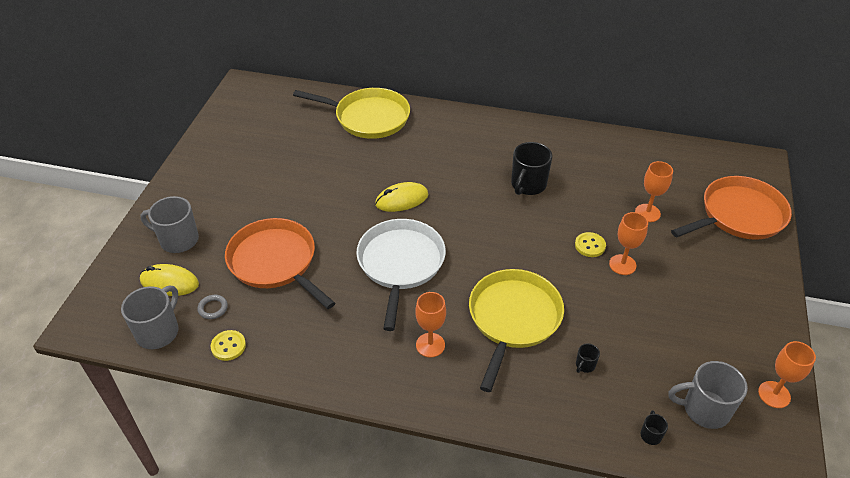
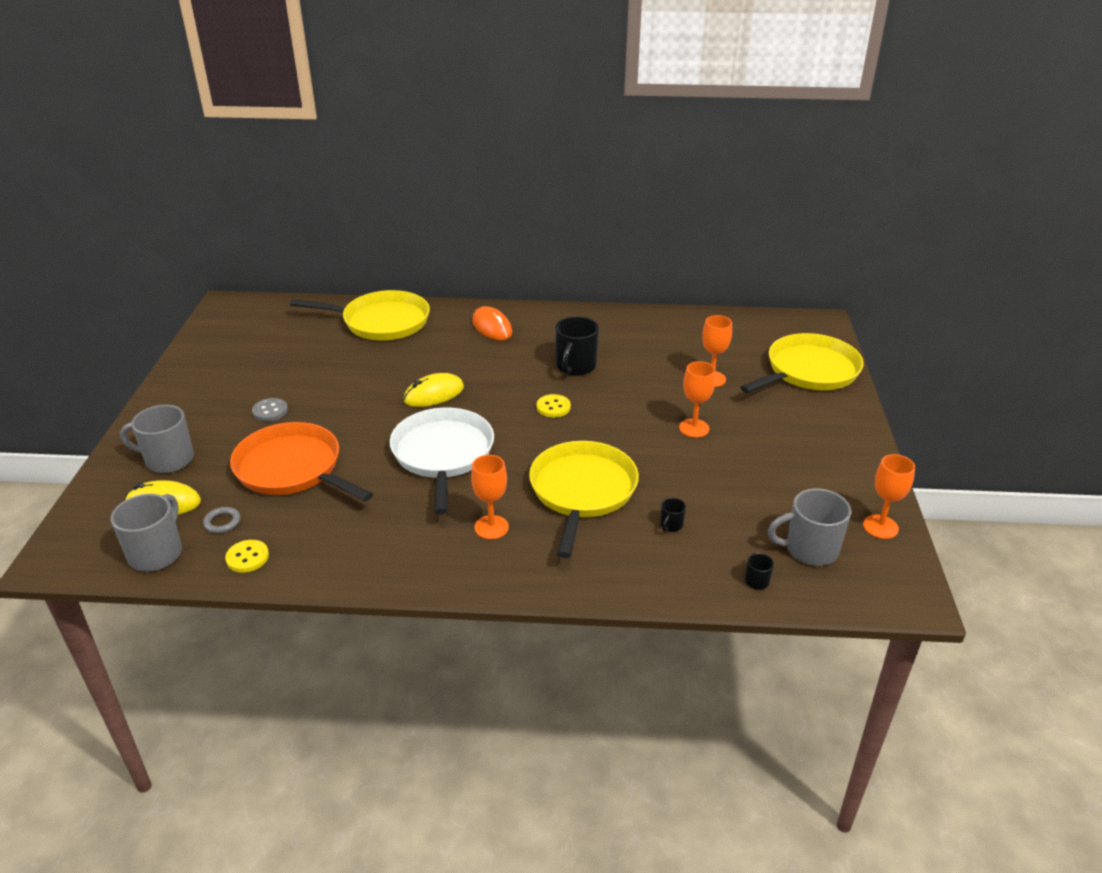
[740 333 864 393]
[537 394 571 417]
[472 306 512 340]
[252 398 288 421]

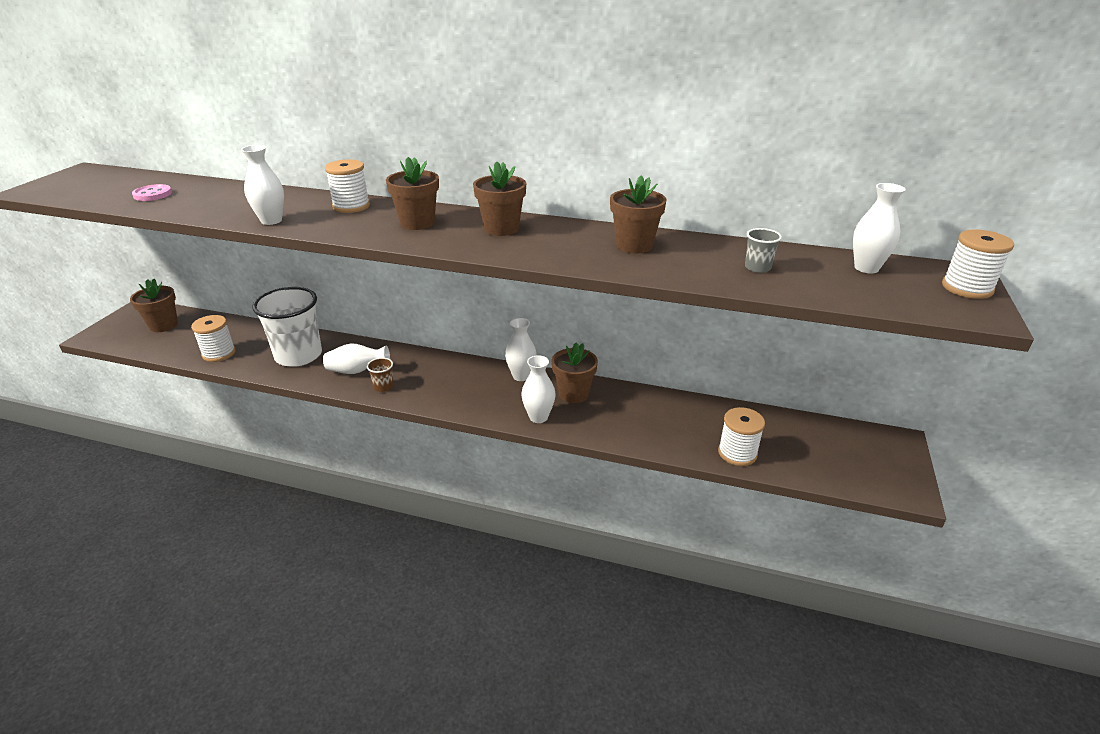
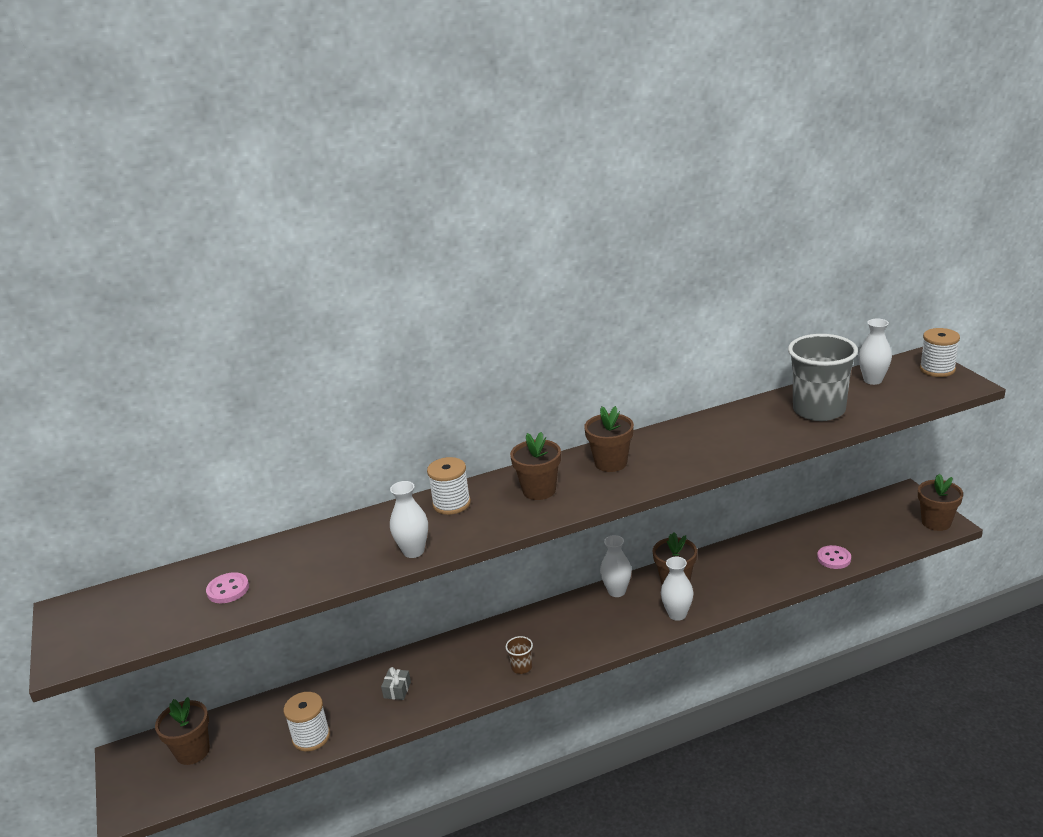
[918 474 963 531]
[788 334 858 421]
[381 667 411 700]
[323 343 390 374] (first image)
[817 545 851 569]

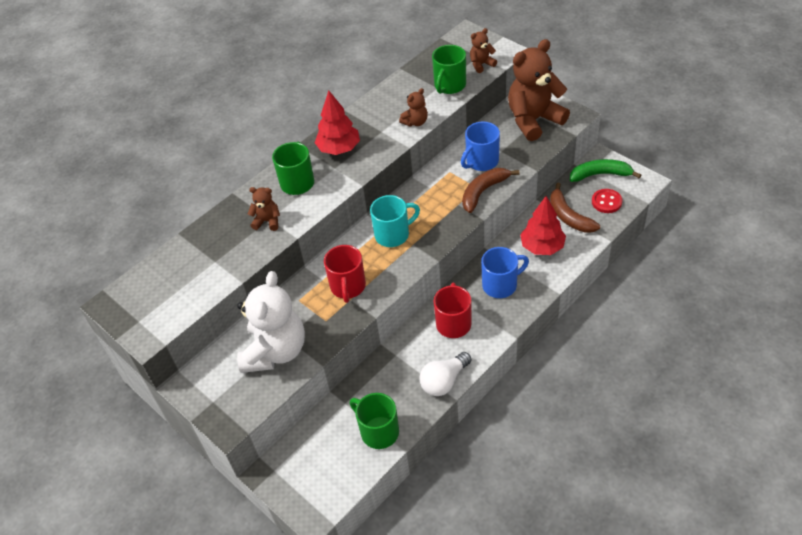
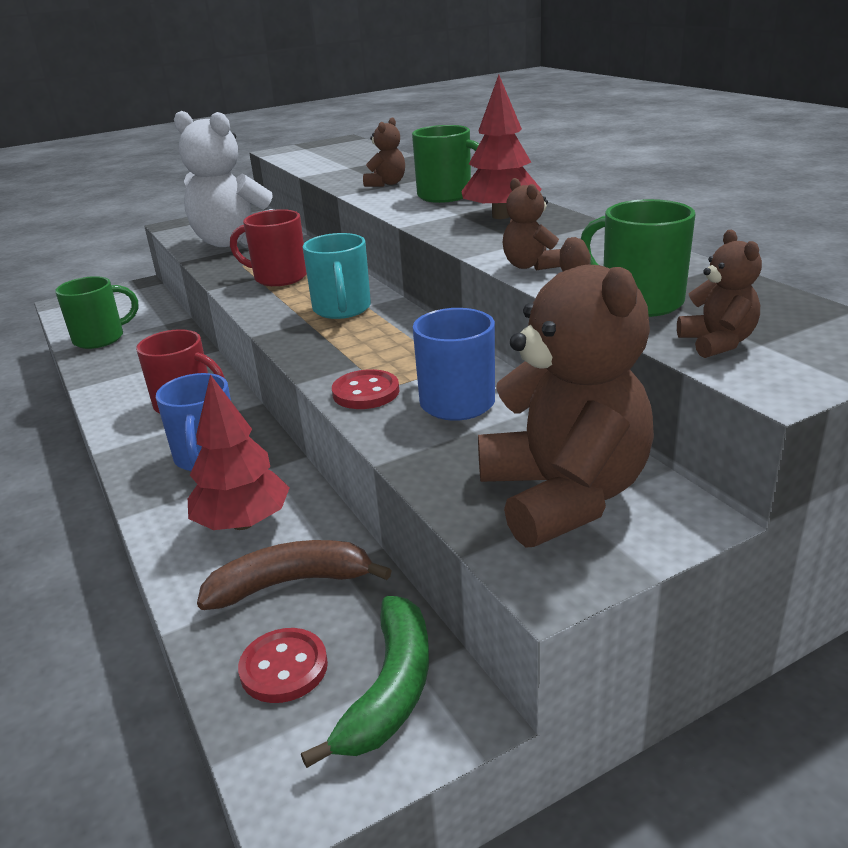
[332 369 399 409]
[419 352 471 396] (first image)

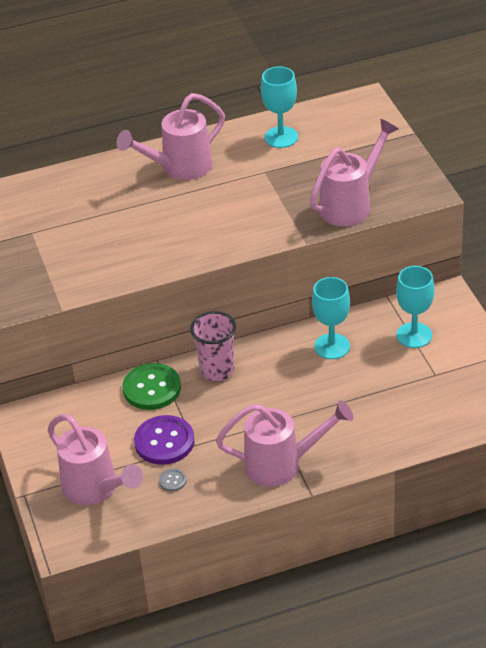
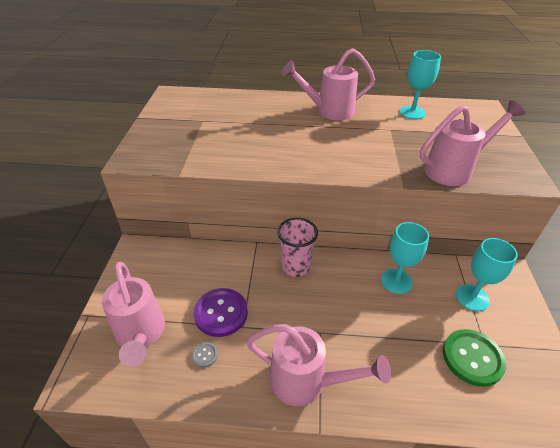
[443 329 506 387]

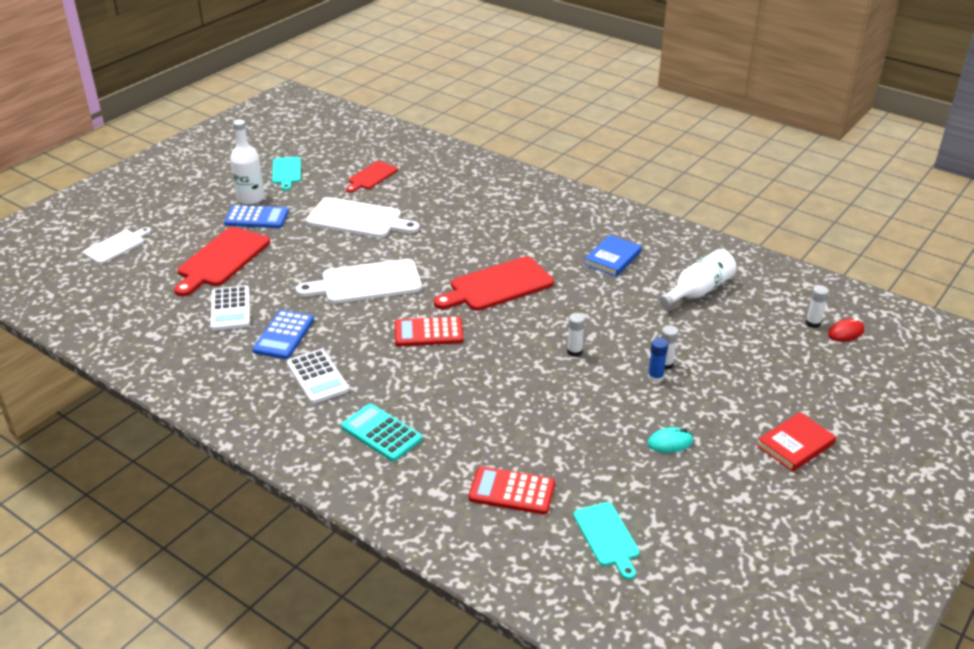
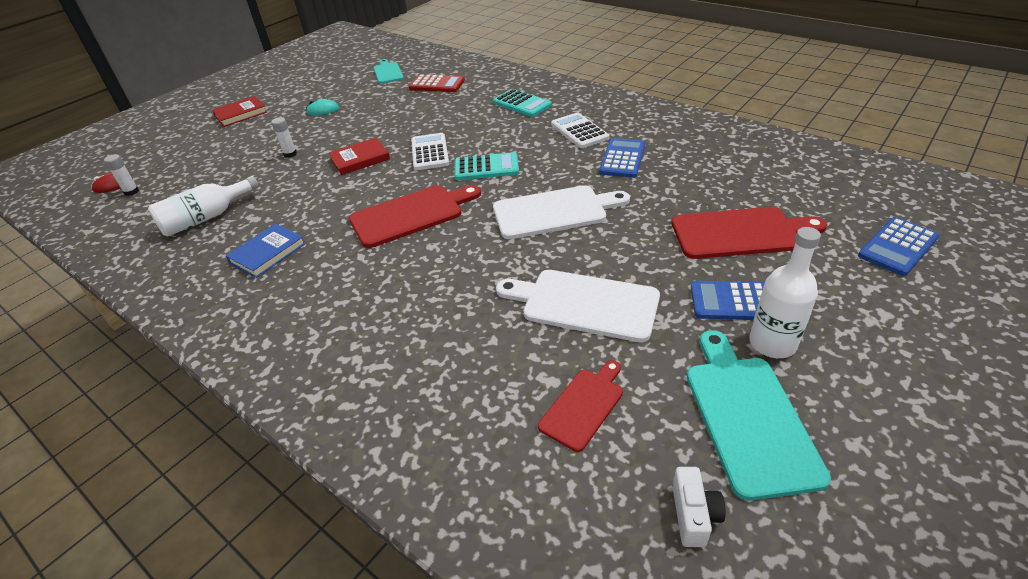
[687 330 831 501]
[858 217 939 276]
[671 207 827 259]
[411 133 449 170]
[329 138 390 175]
[455 152 519 180]
[648 338 668 383] (first image)
[672 467 726 547]

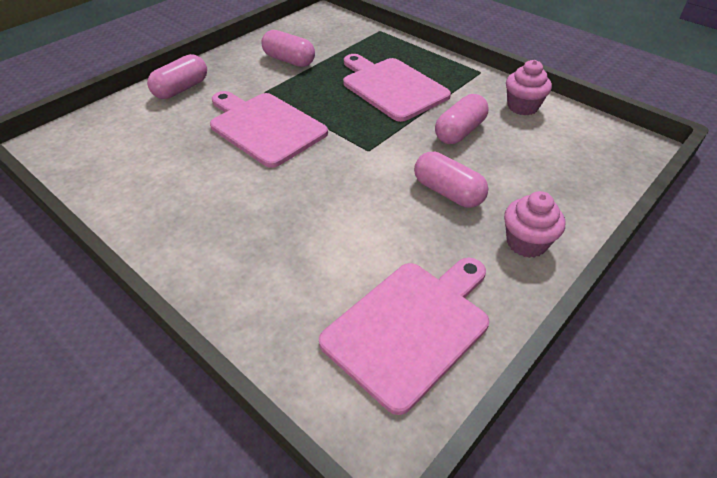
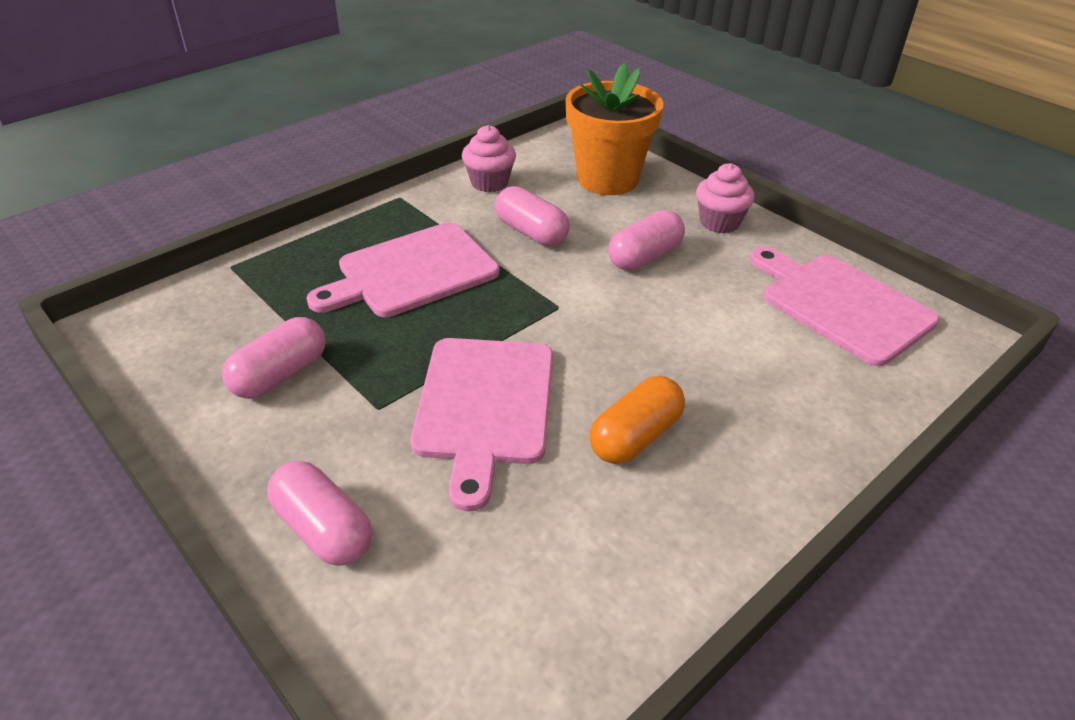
[411 338 553 512]
[565 63 663 195]
[590 376 685 464]

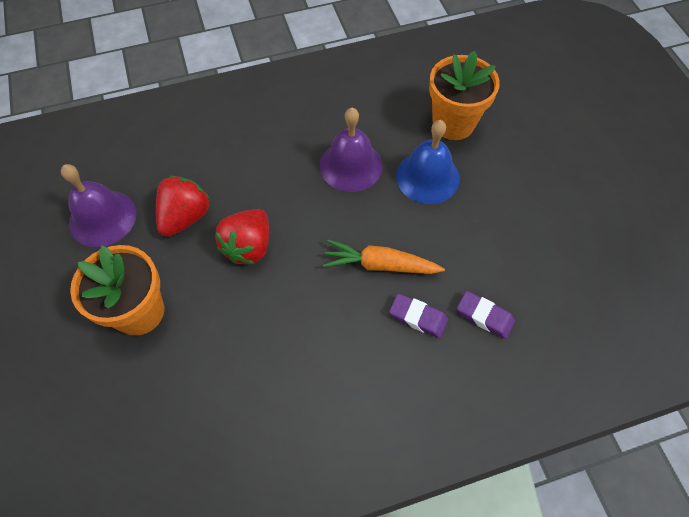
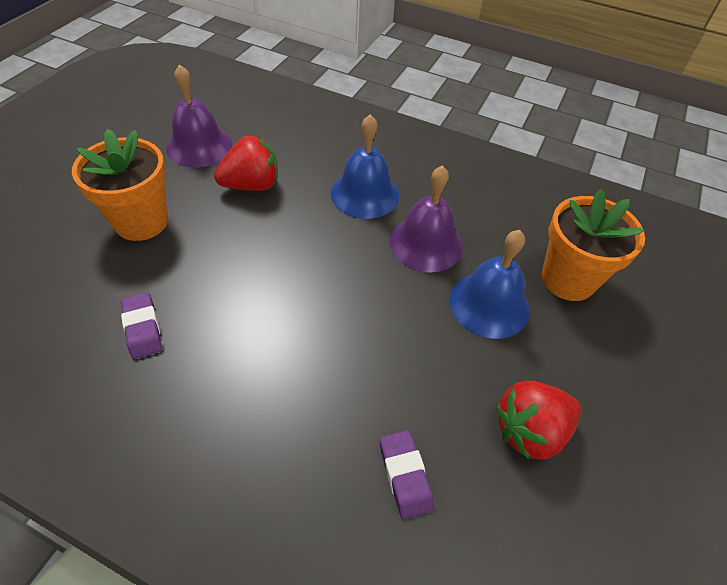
[496 381 582 460]
[323 240 445 274] (first image)
[121 292 162 359]
[331 114 399 219]

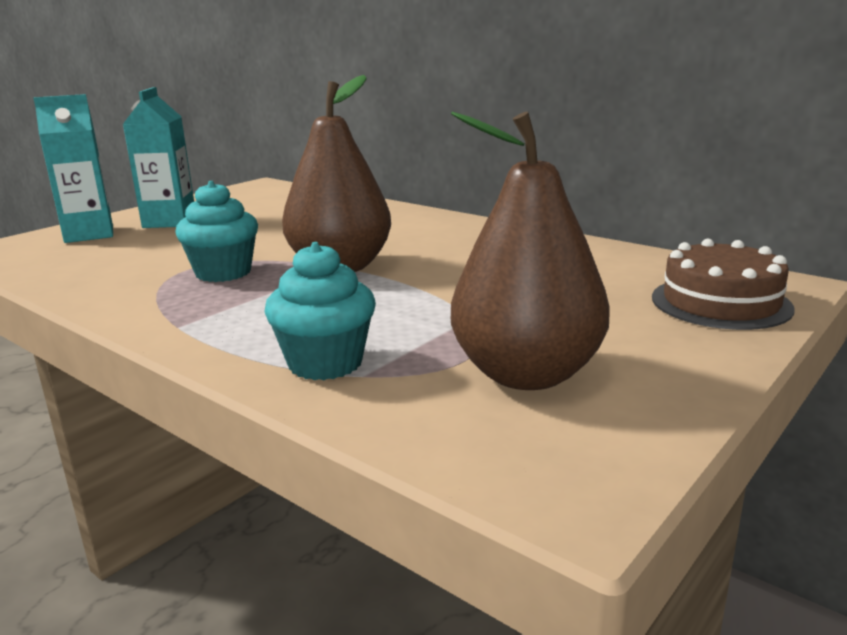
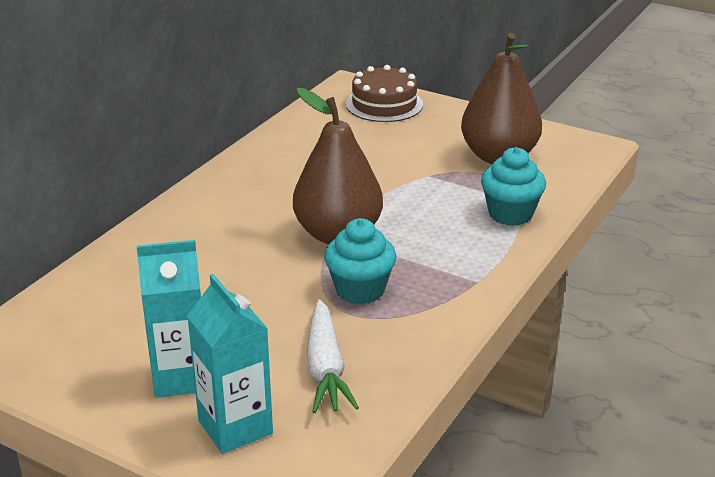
[306 299 359 413]

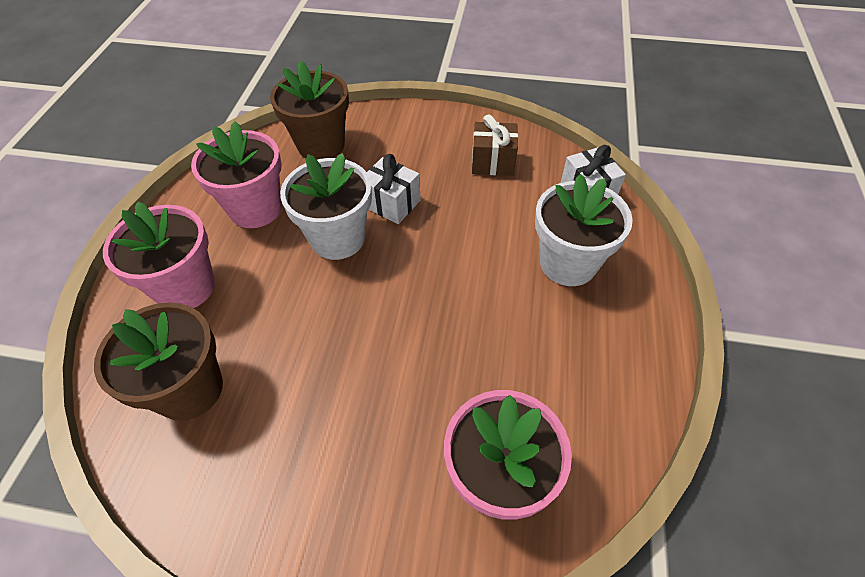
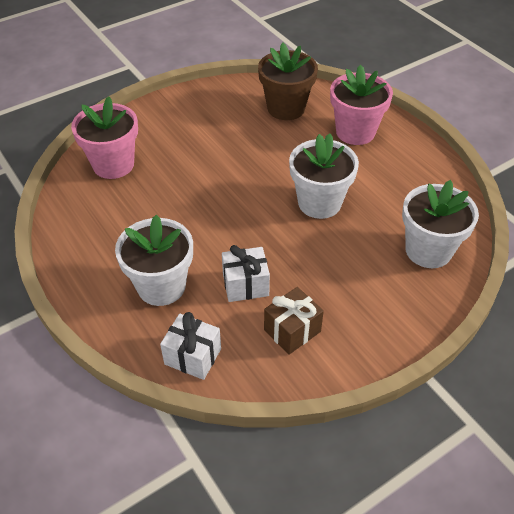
[402 180 479 268]
[191 121 282 228] (first image)
[222 245 270 302]

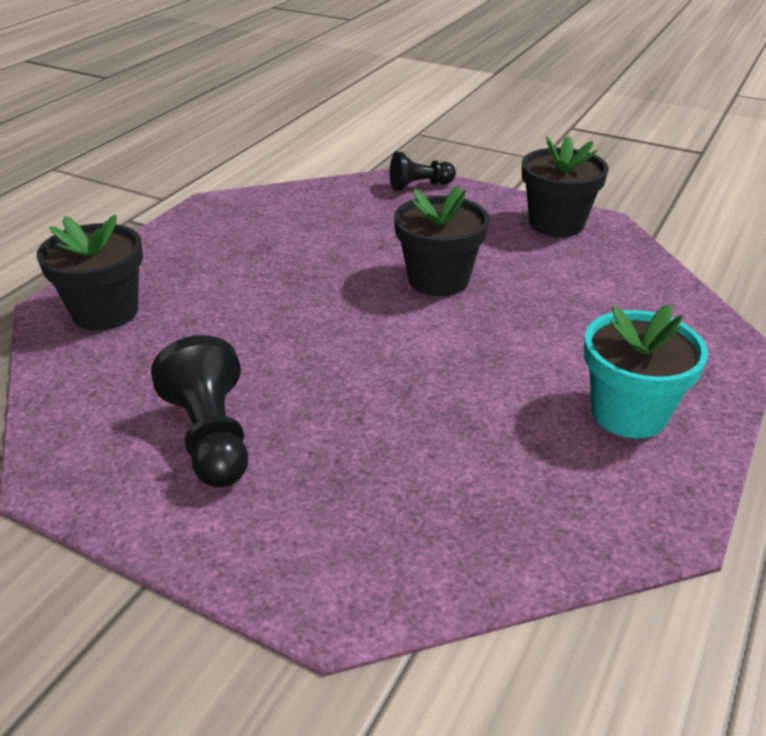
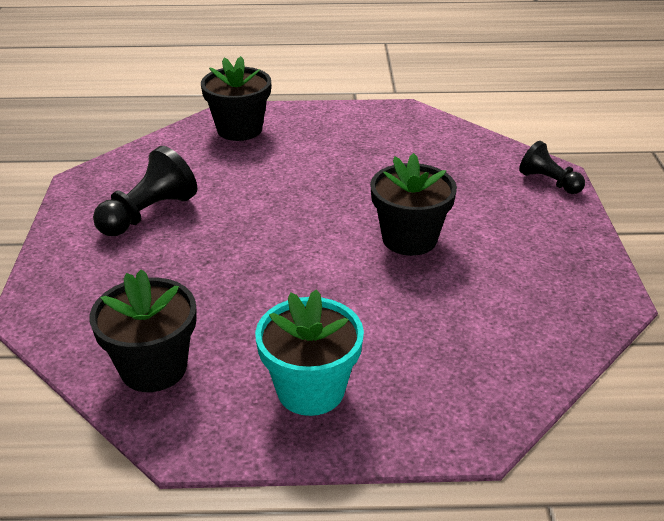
[90 269 197 392]

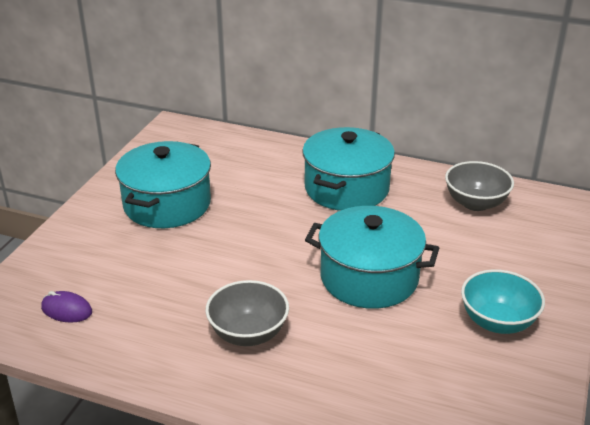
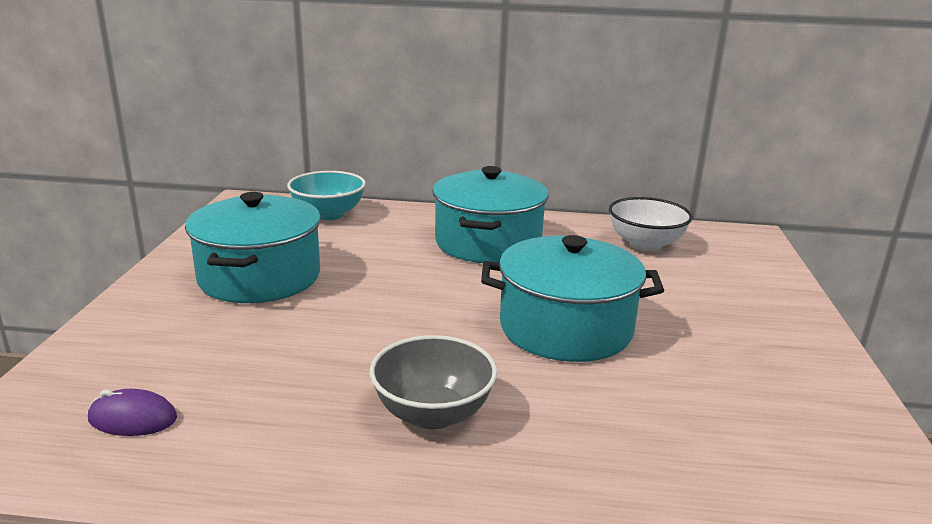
[609 197 693 251]
[287 171 366 220]

